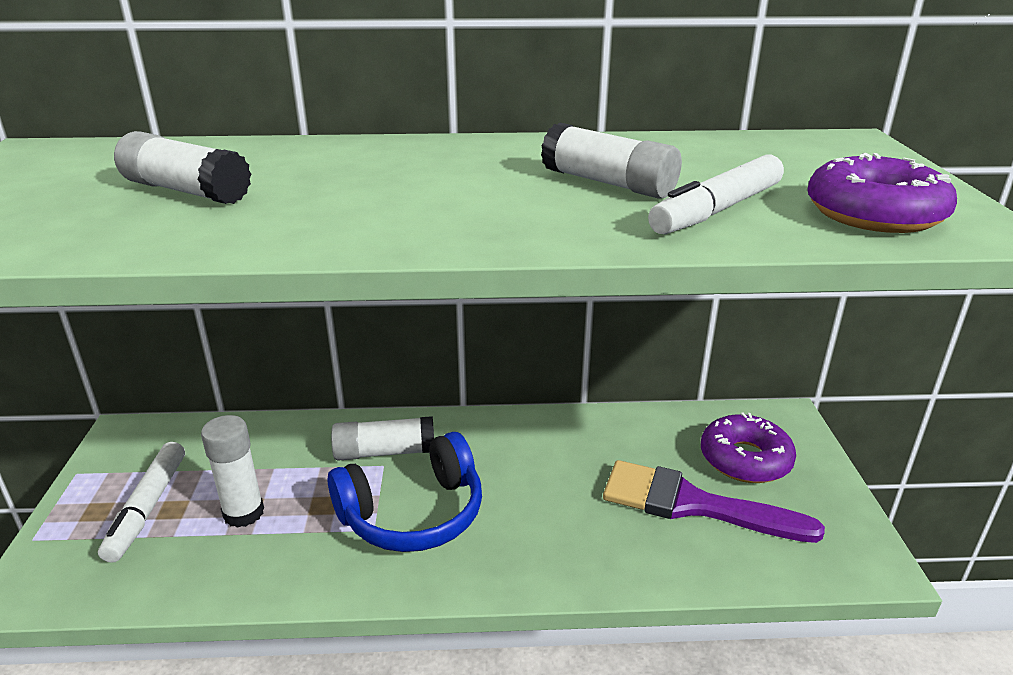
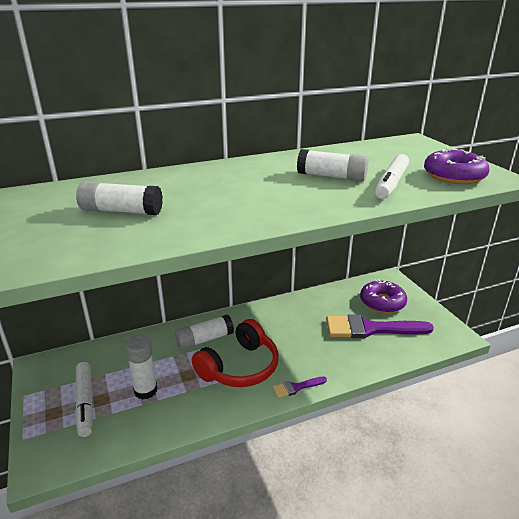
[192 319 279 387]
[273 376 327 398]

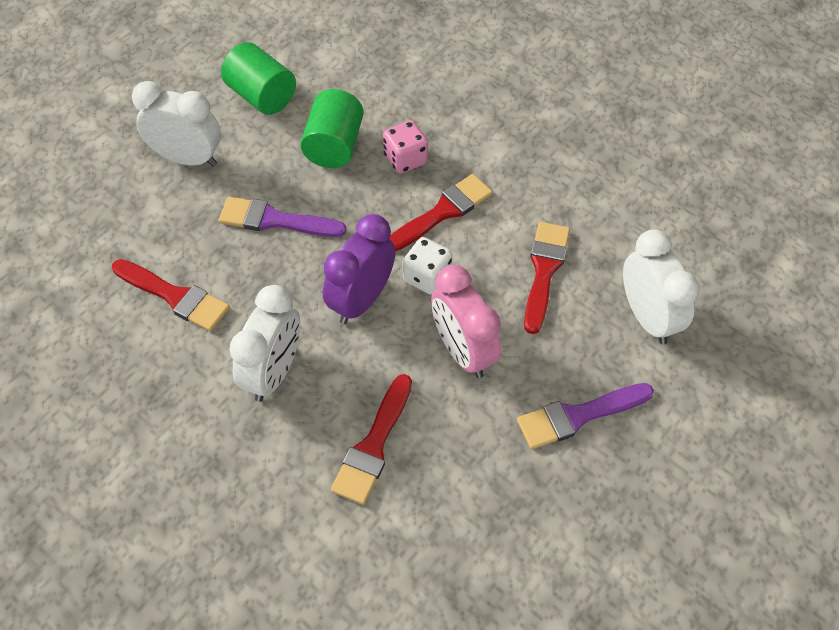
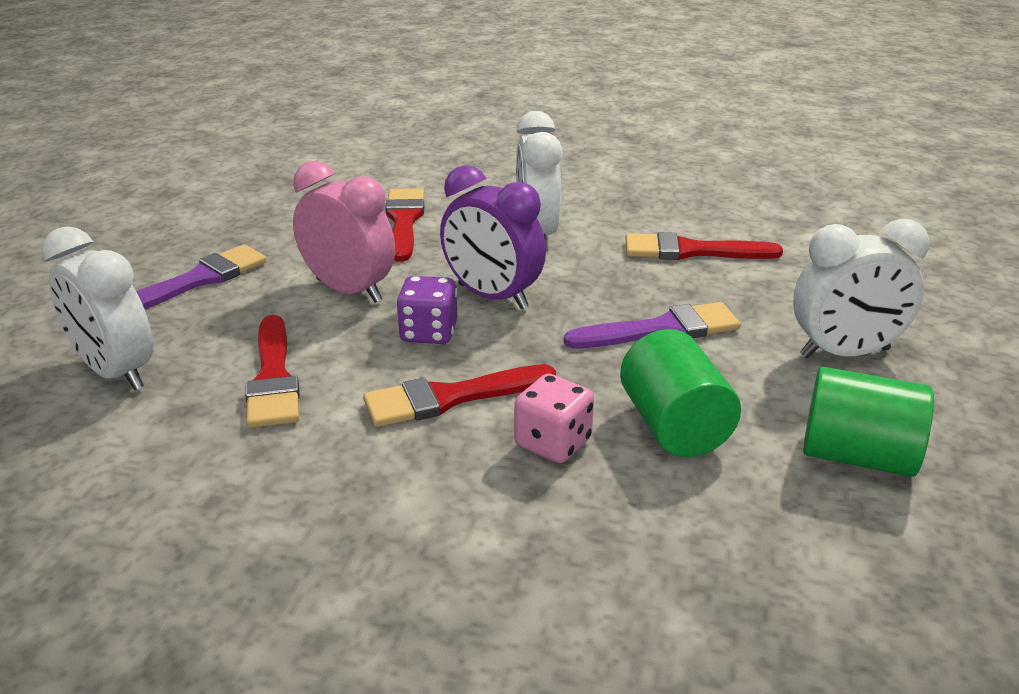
[363 364 556 427]
[440 165 546 309]
[396 276 457 344]

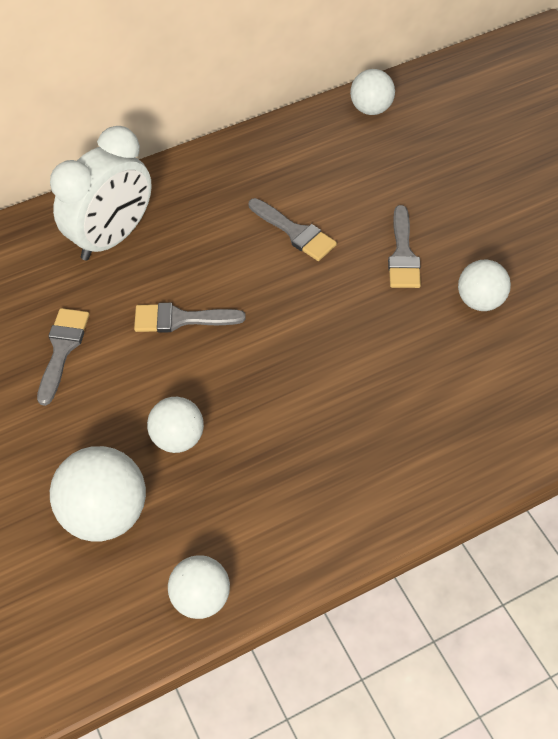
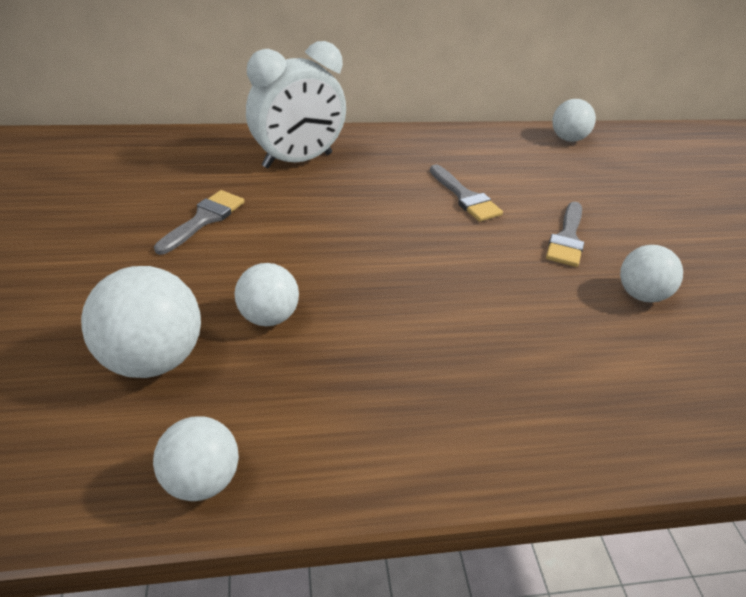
[134 303 246 333] (first image)

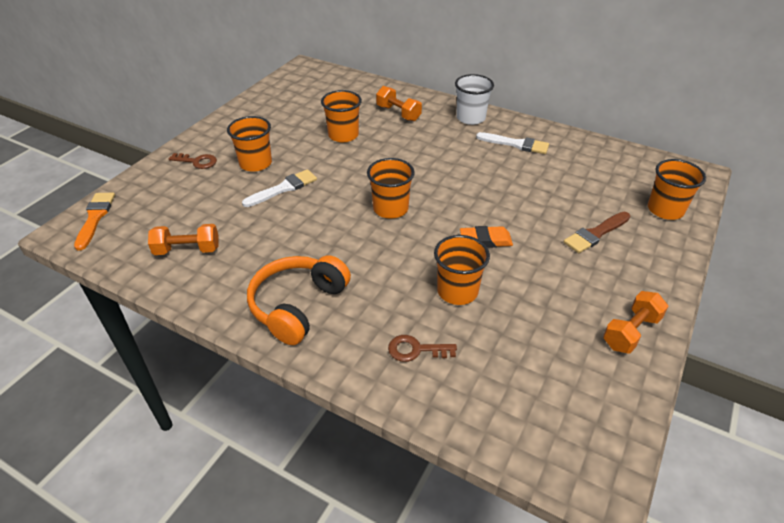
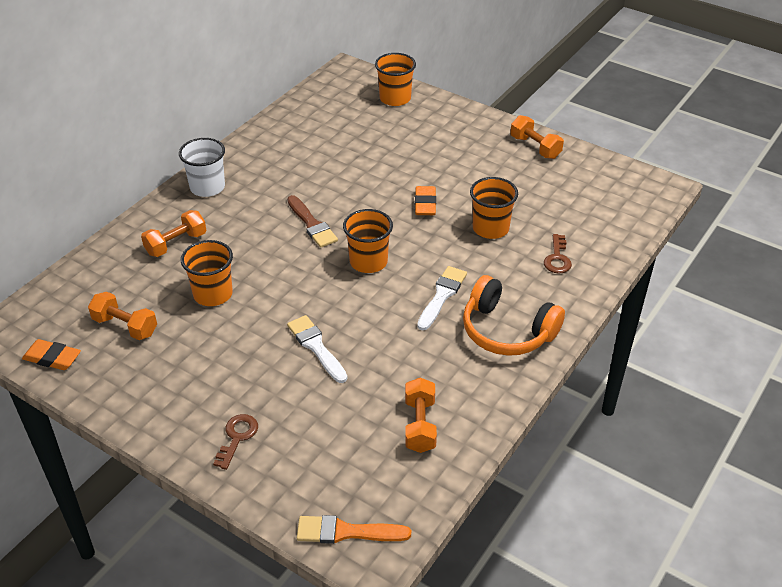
[227 116 272 172] (first image)
[417 266 467 331]
[287 195 338 248]
[88 292 157 340]
[22 339 81 370]

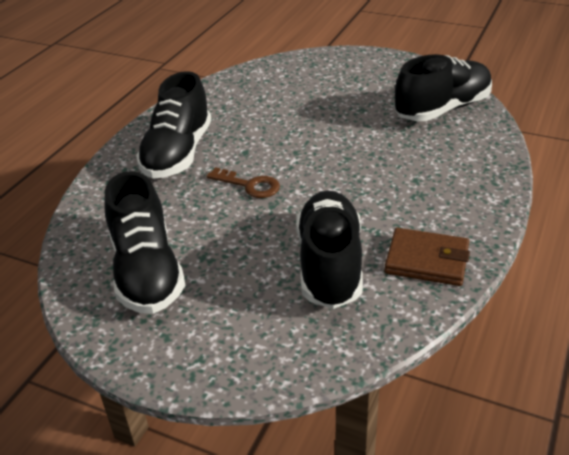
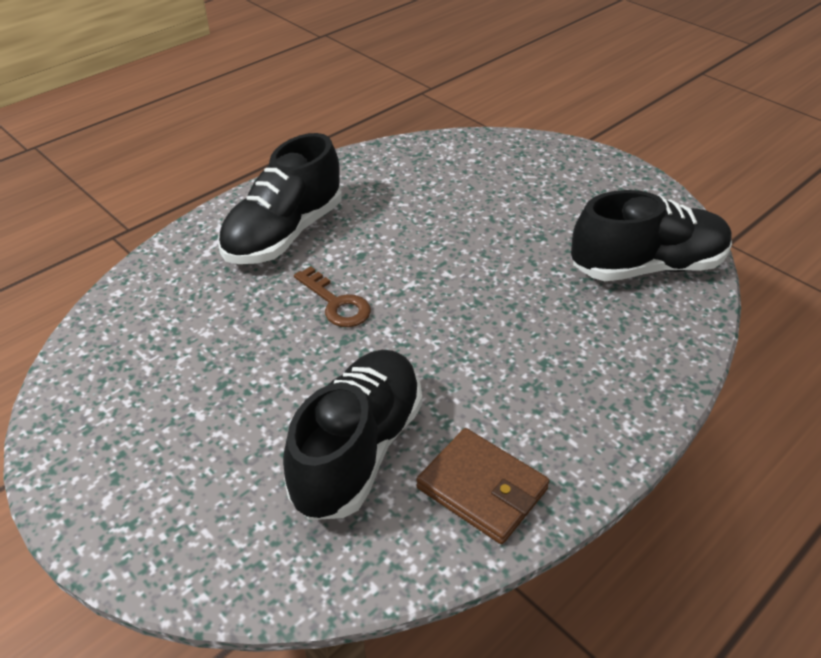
[105 171 185 314] (first image)

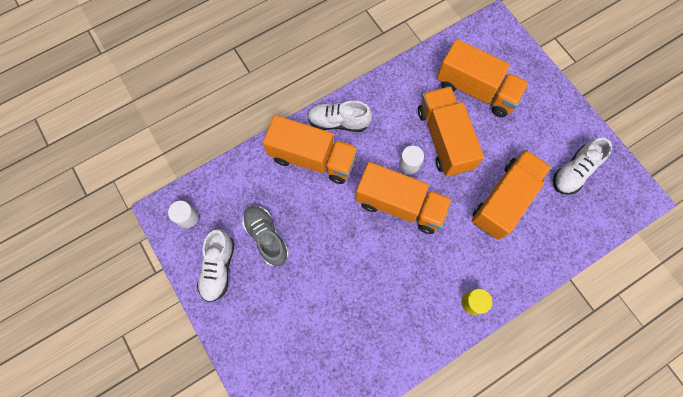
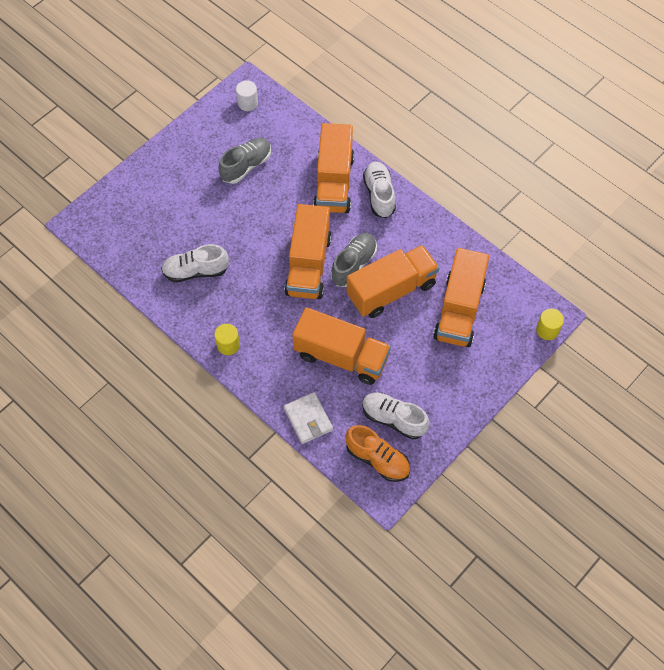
[331 233 377 287]
[161 244 229 282]
[536 309 564 340]
[284 392 333 444]
[345 425 410 482]

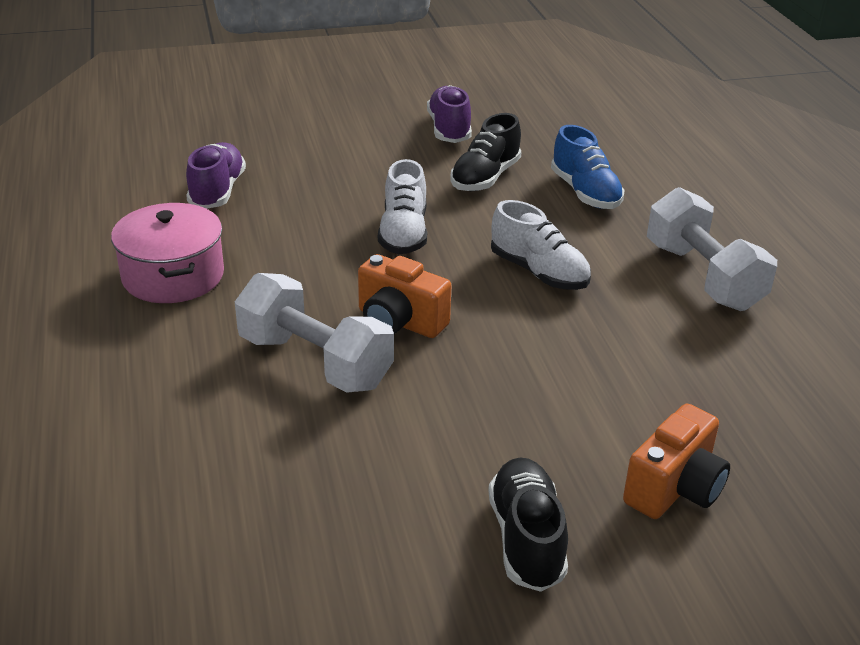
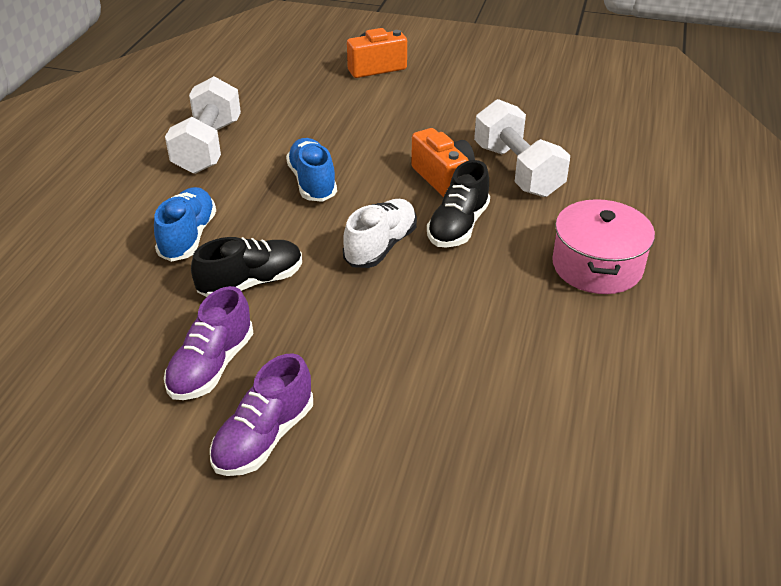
[210 353 313 476]
[286 138 337 202]
[427 160 490 248]

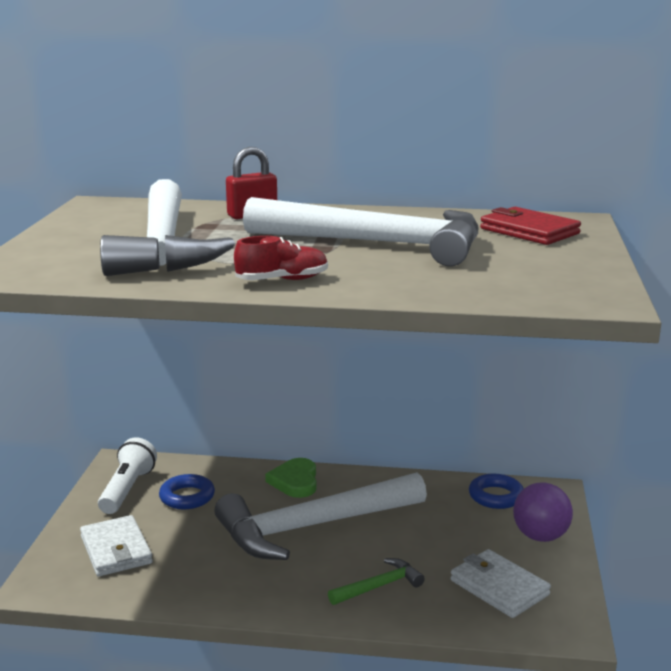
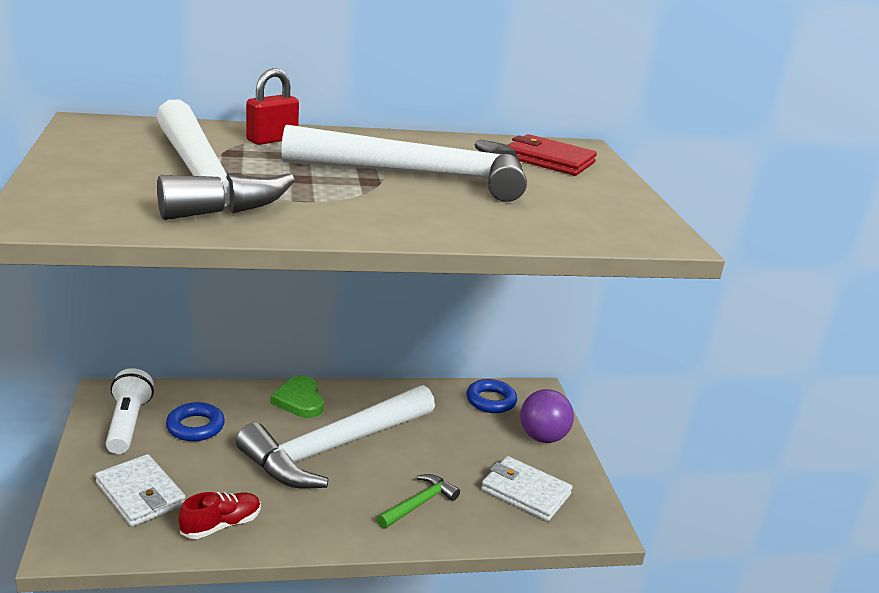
[179 492 261 539]

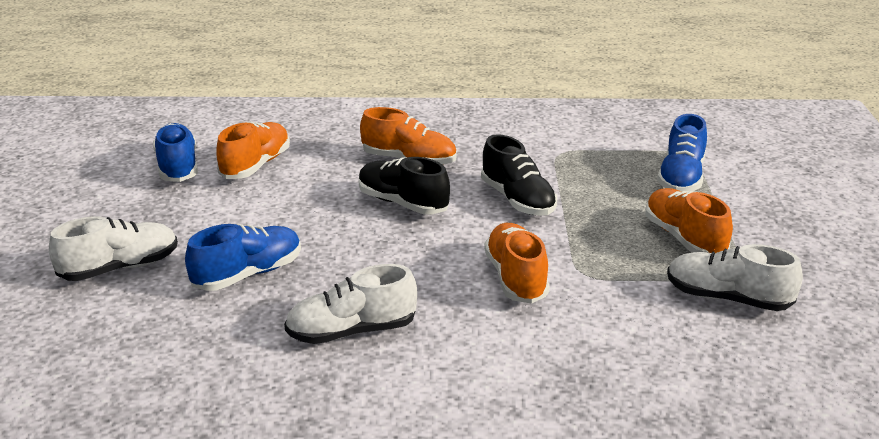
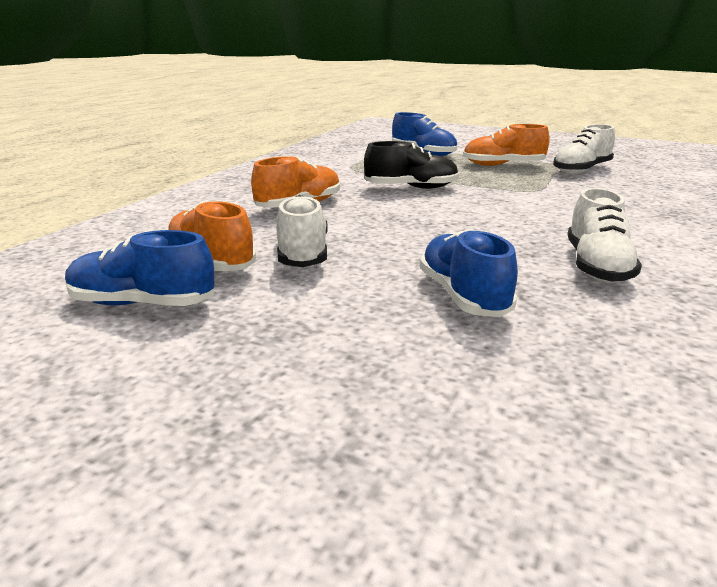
[359 157 450 215] (first image)
[276 195 328 267]
[484 223 550 304] (first image)

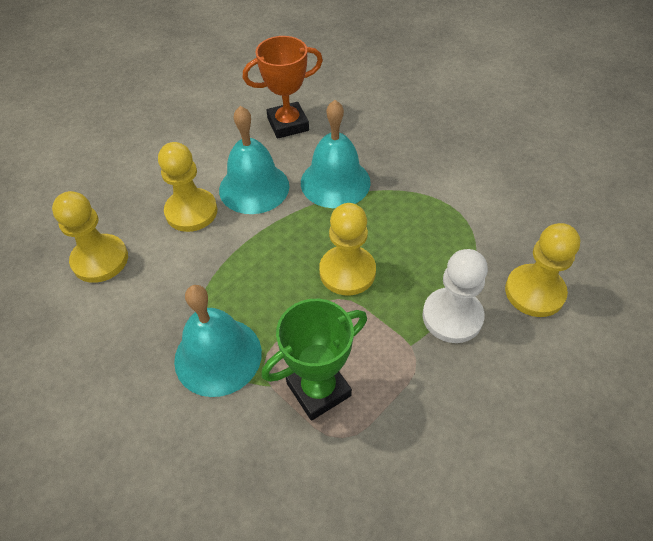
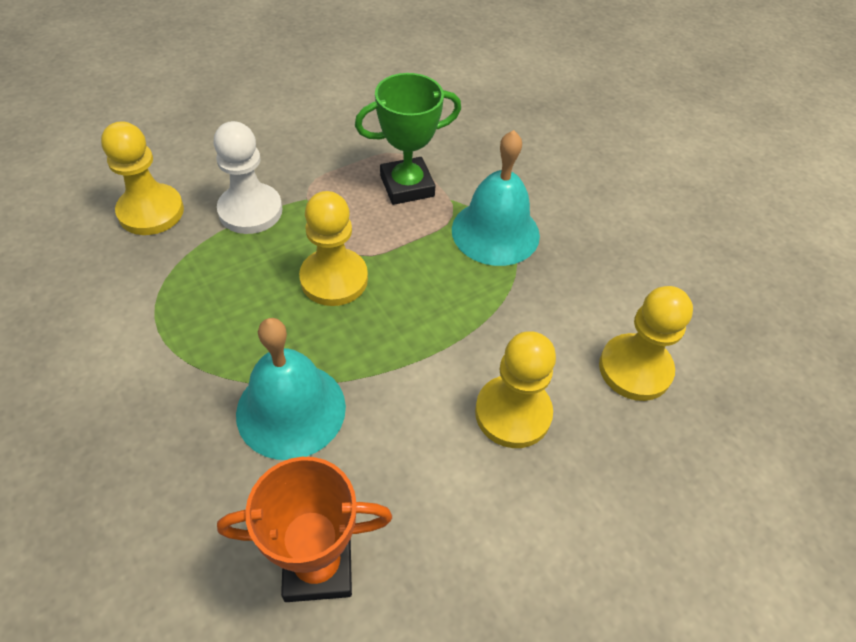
[219 106 289 214] (first image)

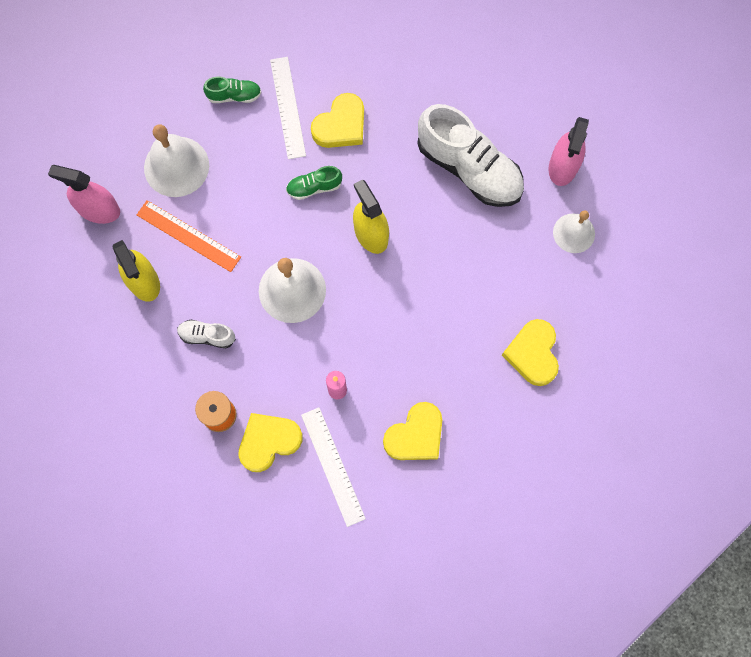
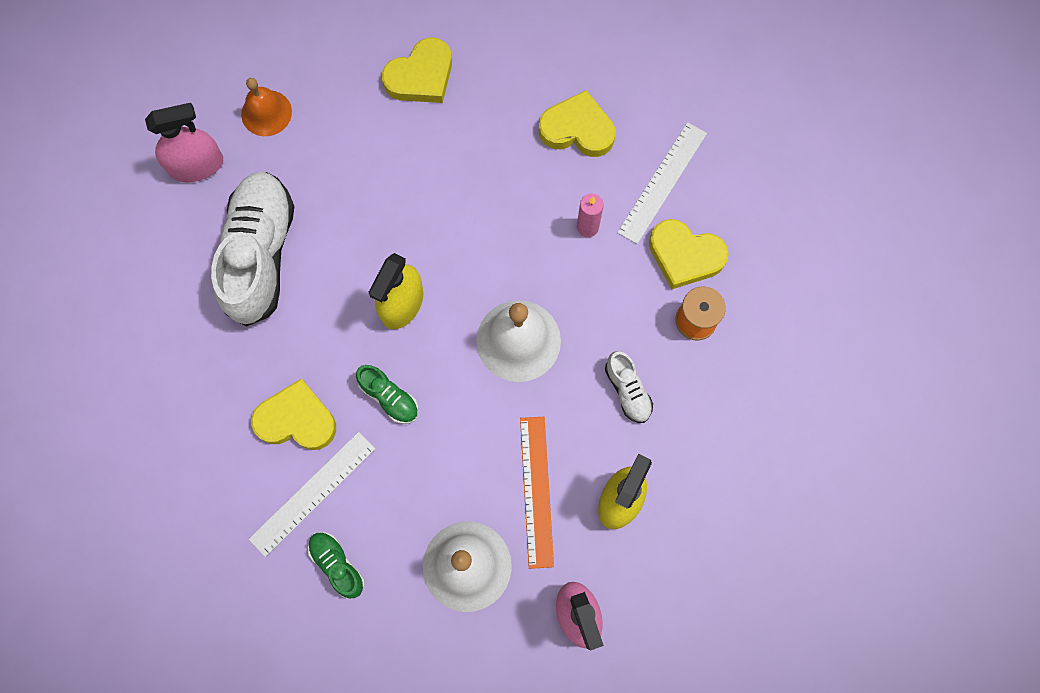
[241 78 292 136]

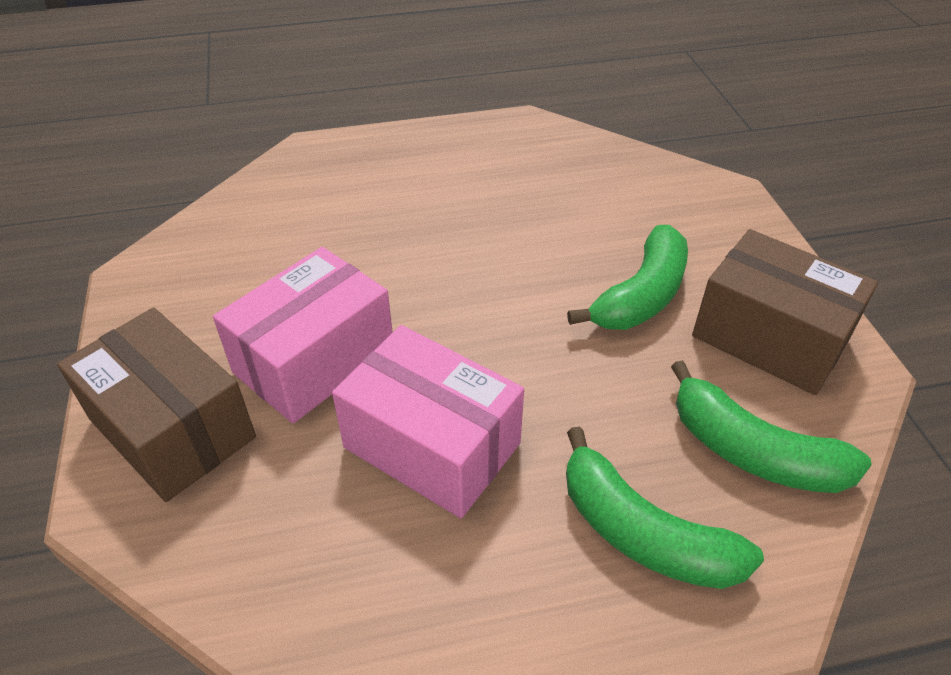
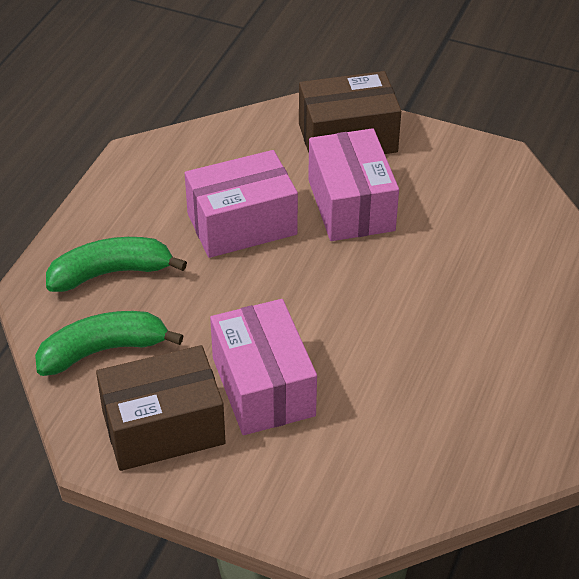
[210 299 317 435]

